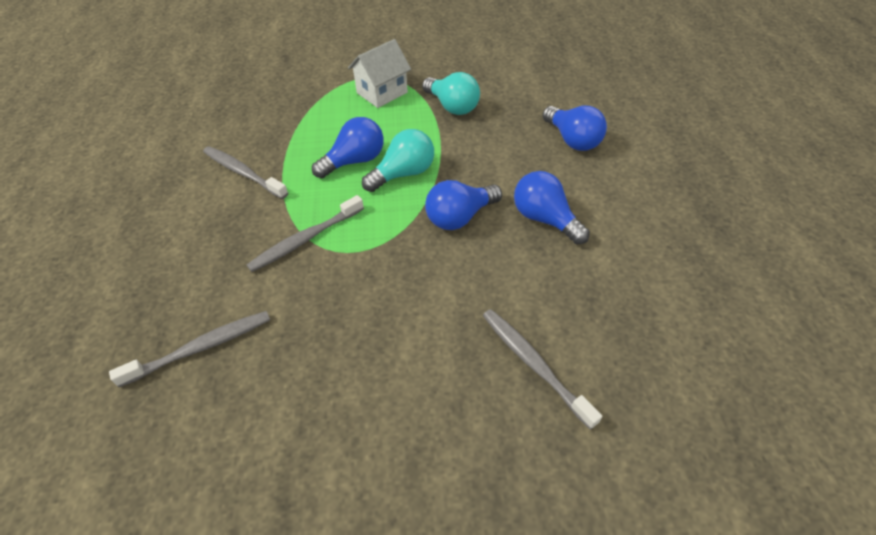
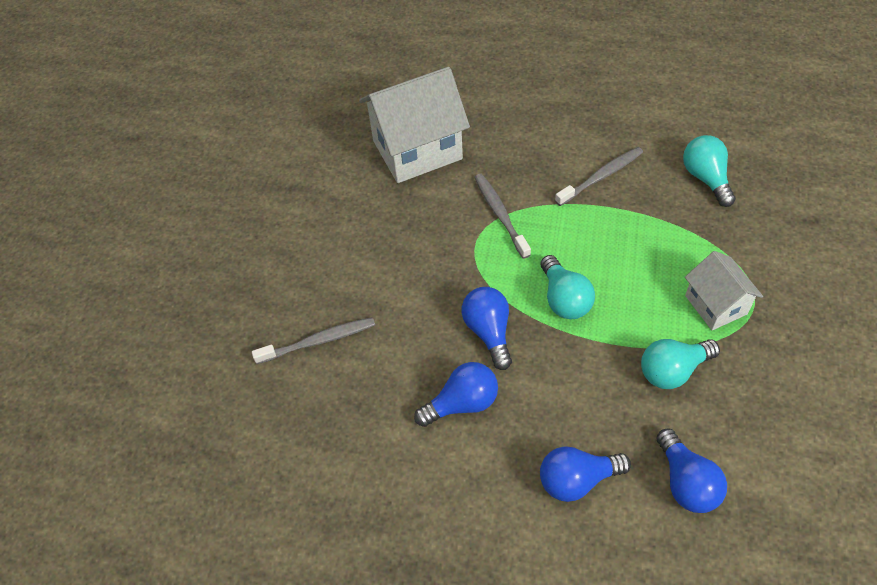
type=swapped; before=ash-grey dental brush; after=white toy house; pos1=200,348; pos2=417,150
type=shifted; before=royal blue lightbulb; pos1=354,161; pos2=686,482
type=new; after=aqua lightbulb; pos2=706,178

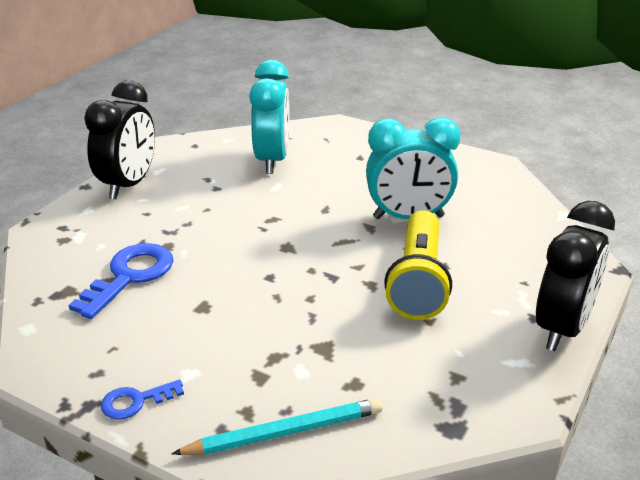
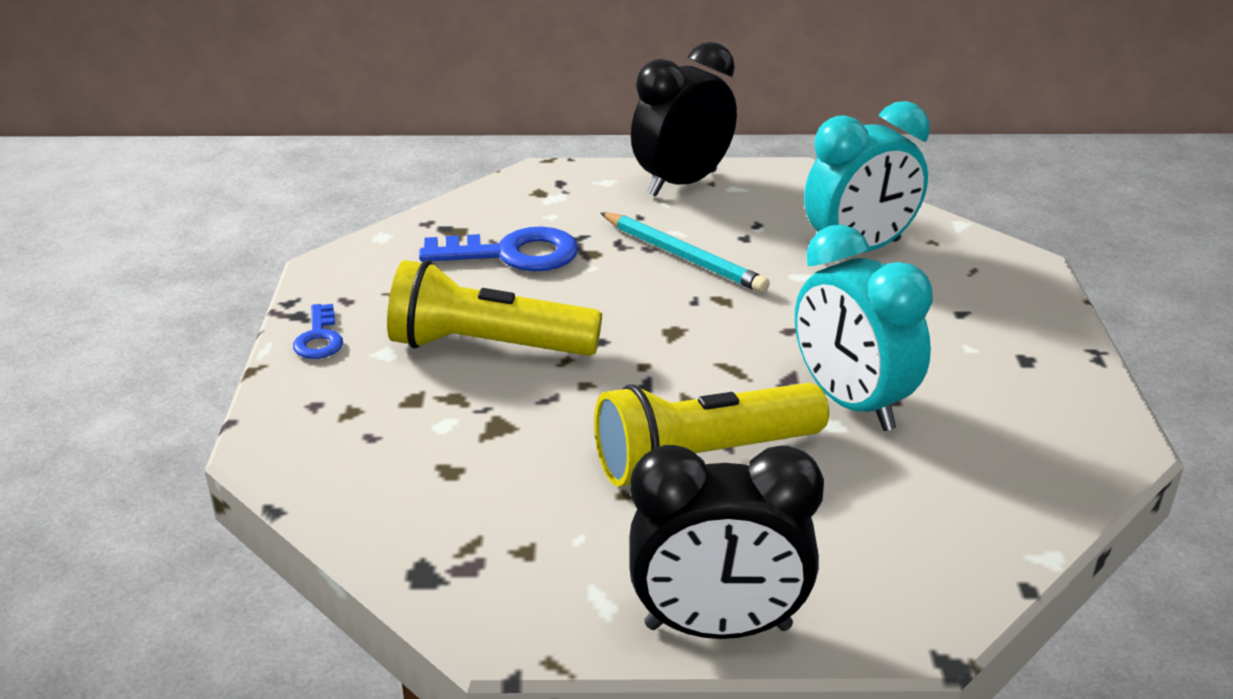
type=rotated; before=ebony clock; pos1=129,185; pos2=682,183; turn=150
type=rotated; before=royal blue door key; pos1=135,401; pos2=319,338; turn=-135
type=shifted; before=aqua lead pencil; pos1=284,432; pos2=683,256
type=new; after=yellow flashlight; pos2=487,346

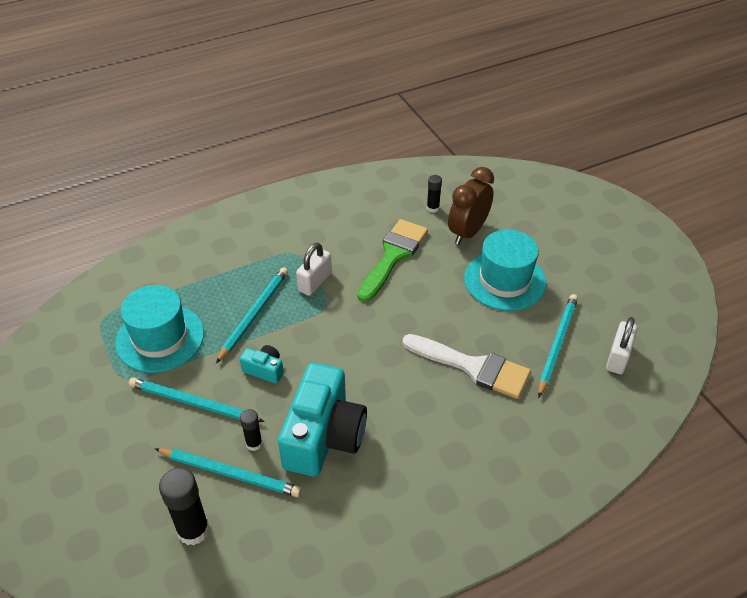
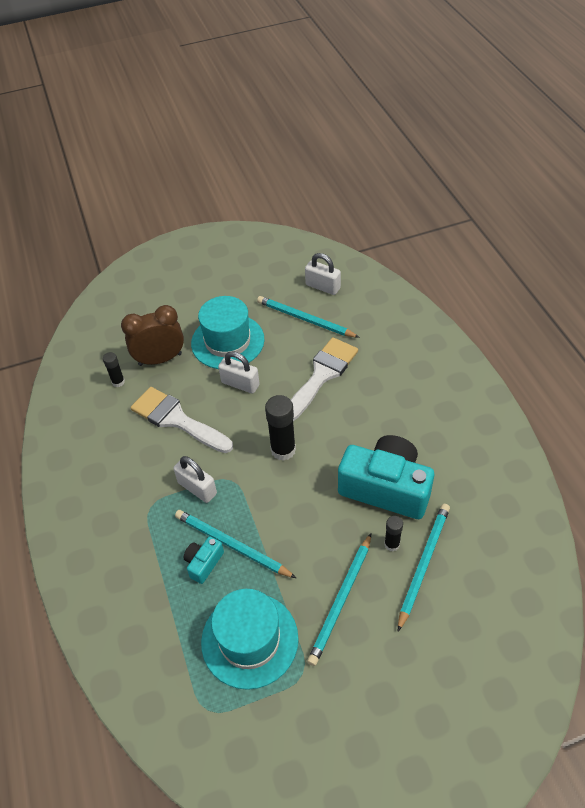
type=shifted; before=ebony glue; pos1=193,530; pos2=283,450
type=shifted; before=aqua compact camera; pos1=264,370; pos2=204,563
type=repainted; before=green brush; after=white brush; pos1=393,256; pos2=176,420
type=rotated; before=russet clock; pos1=468,232; pos2=160,359; turn=120
type=new; after=white lock; pos2=240,384

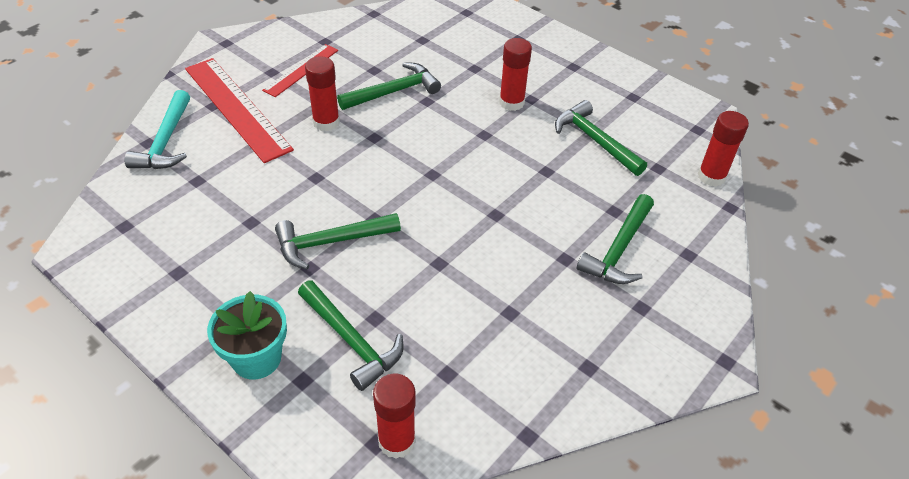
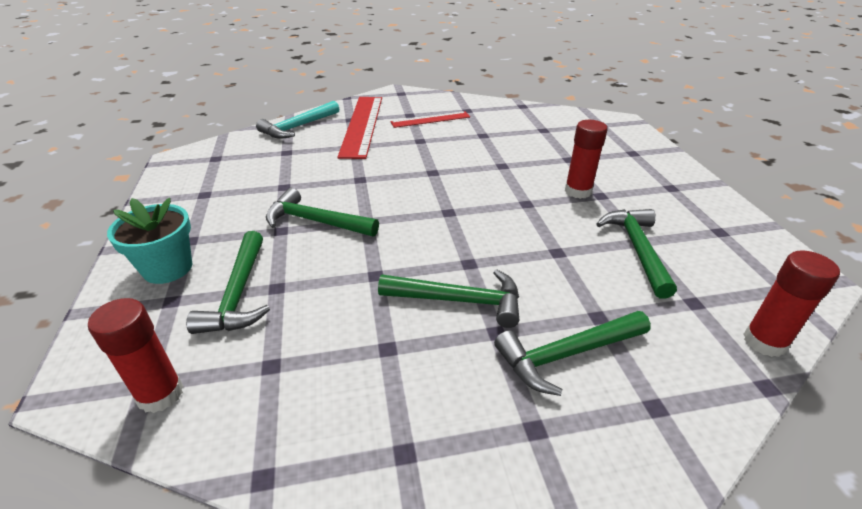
type=gone; before=scarlet glue; pos1=326,122
type=shifted; before=green claw hammer; pos1=394,91; pos2=459,300

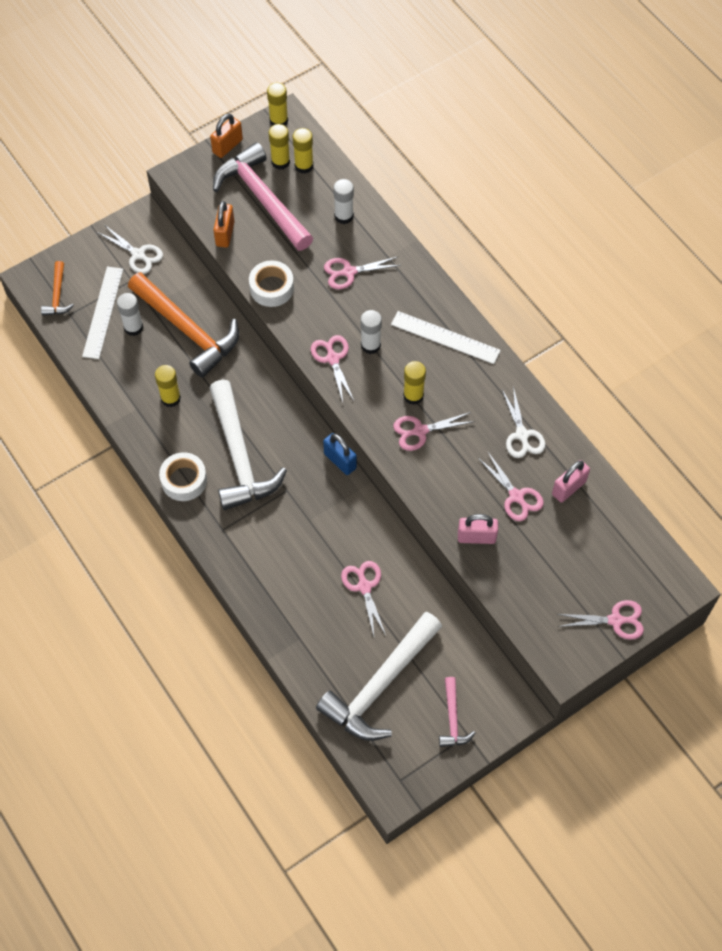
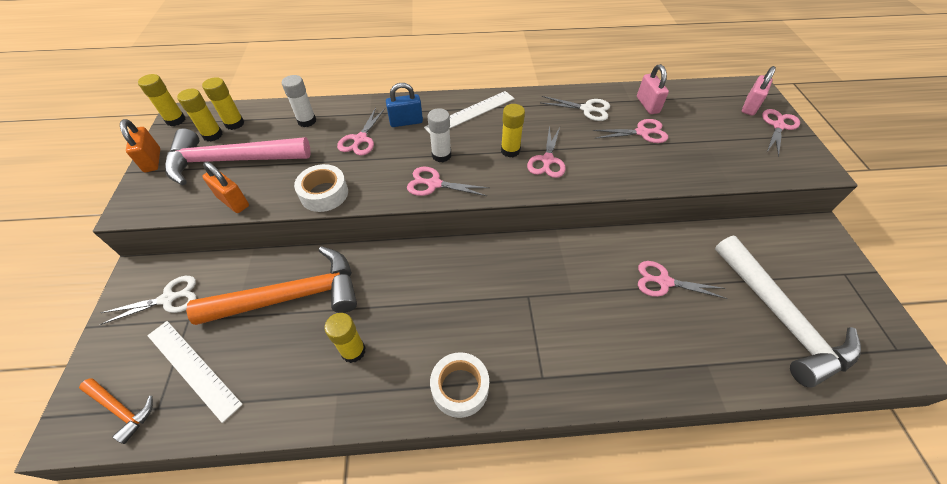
type=gone; before=white glue; pos1=133,327
type=gone; before=white claw hammer; pos1=240,456
type=shifted; before=royal blue lock; pos1=340,461; pos2=406,122
type=gone; before=rose-pink claw hammer; pos1=453,719
type=shifted; before=rose-pink lock; pos1=476,537; pos2=750,106

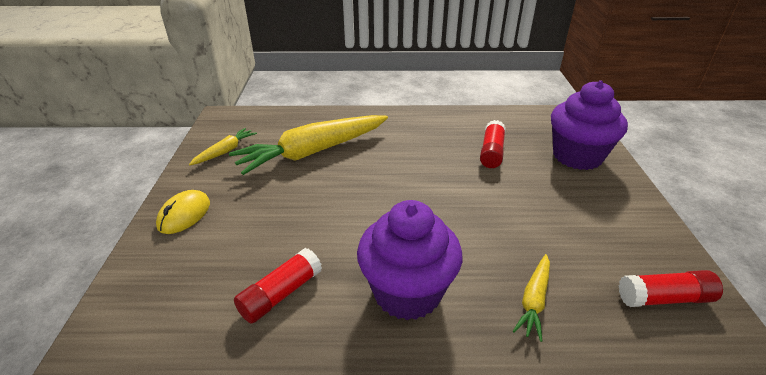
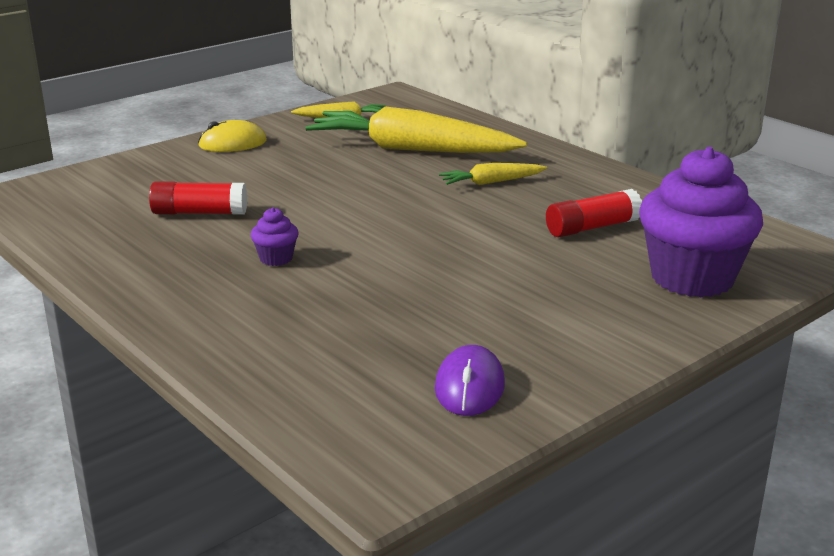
type=scaled; before=violet cupcake; pos1=407,292; pos2=276,258; scale=0.42
type=shifted; before=yellow toy carrot; pos1=534,300; pos2=491,182
type=swapped; before=scarlet glue; after=violet PC mouse; pos1=664,298; pos2=469,387

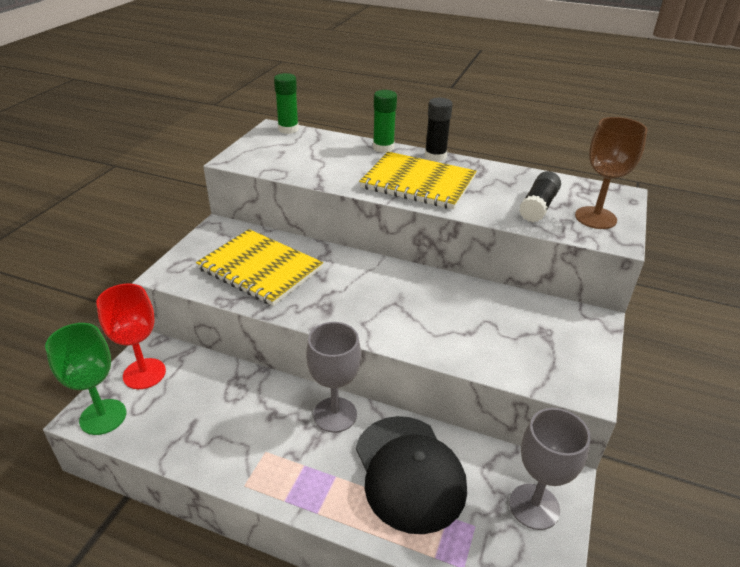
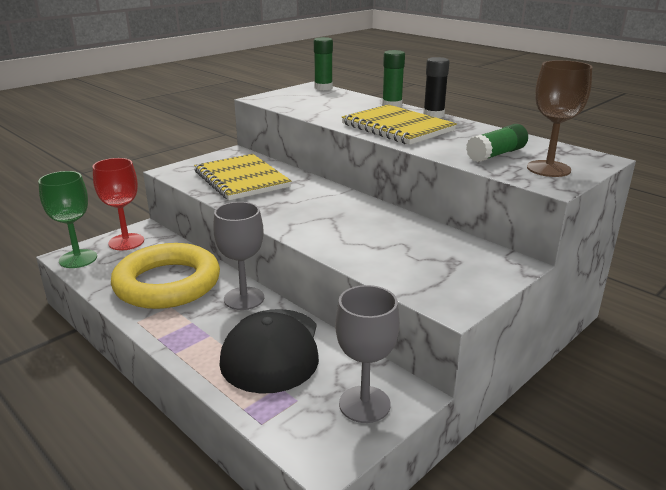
type=repainted; before=ebony glue; after=green glue; pos1=538,206; pos2=496,154
type=new; after=yellow hoop; pos2=167,283

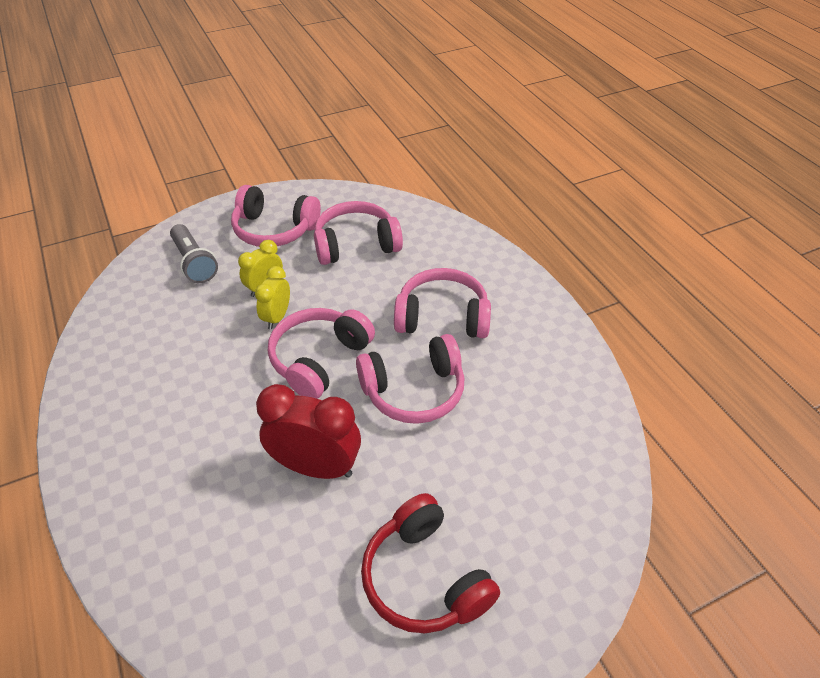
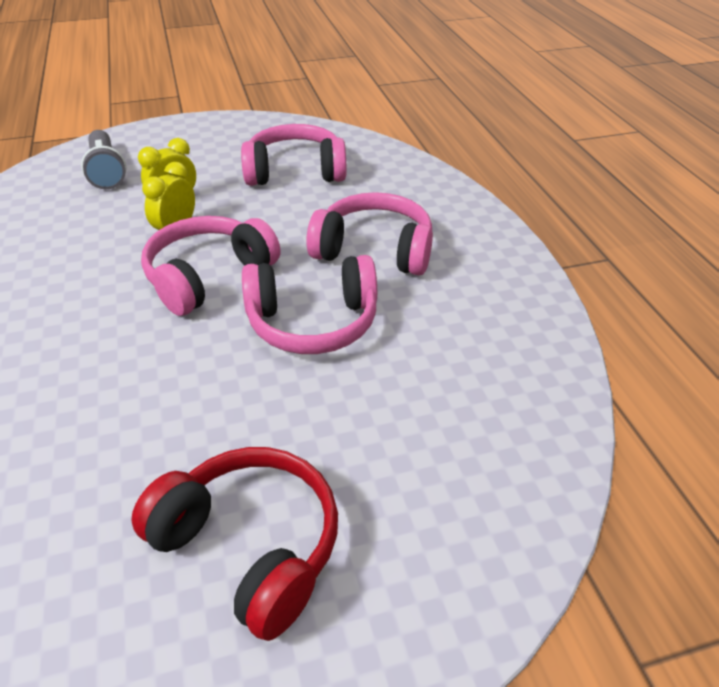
type=gone; before=rose-pink over-ear headphones; pos1=274,229
type=gone; before=scarlet clock; pos1=316,467
type=rotated; before=scarlet over-ear headphones; pos1=424,578; pos2=250,546; turn=150

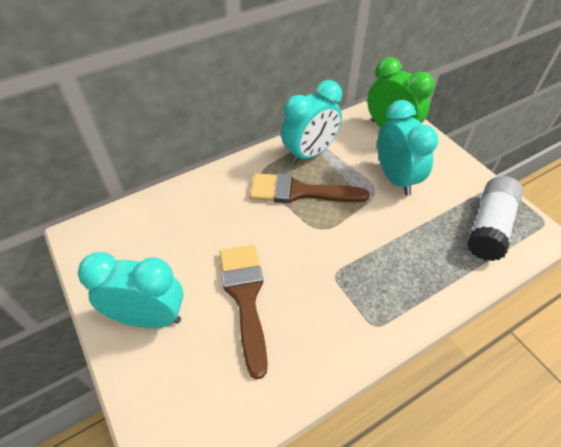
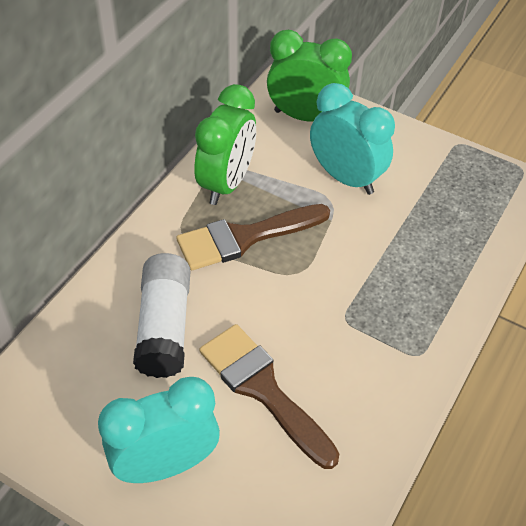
type=repainted; before=aqua clock; after=green clock; pos1=309,154; pos2=226,183
type=shifted; before=white glue; pos1=489,227; pos2=164,326

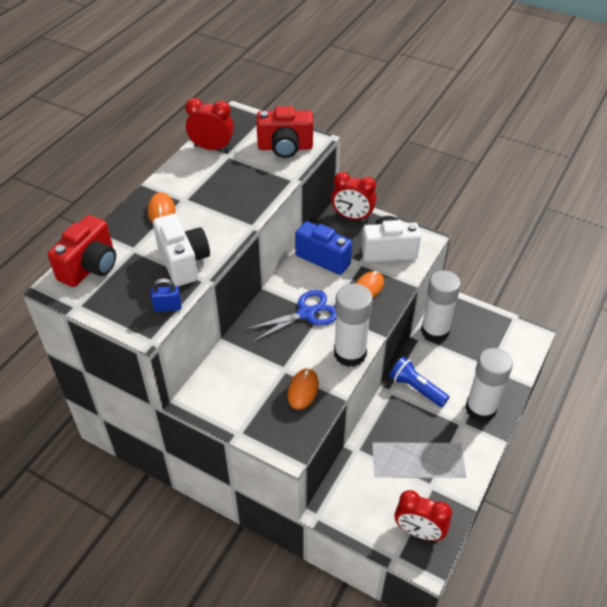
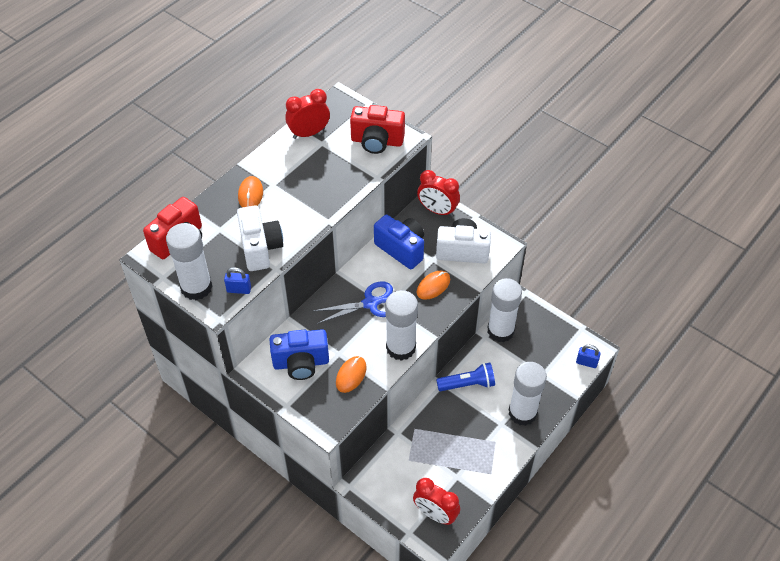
type=rotated; before=scarlet clock; pos1=212,148; pos2=309,133; turn=-45
type=rotated; before=royal blue flashlight; pos1=416,388; pos2=468,384; turn=120
type=new; after=white glue; pos2=196,287
type=new; after=royal blue compact camera; pos2=301,363
type=new; after=royal blue lock; pos2=586,362

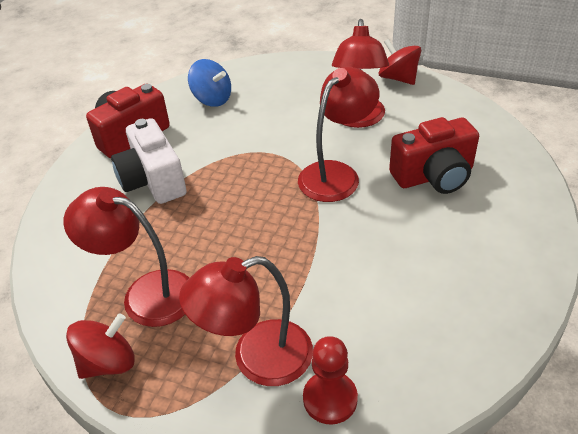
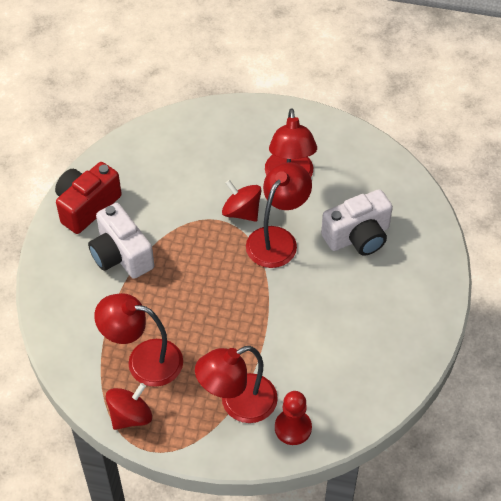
type=gone; before=royal blue whirligig; pos1=212,99
type=shifted; before=scarlet whirligig; pos1=398,78; pos2=241,212
type=repainted; before=scarlet compact camera; after=white compact camera; pos1=434,176; pos2=358,236

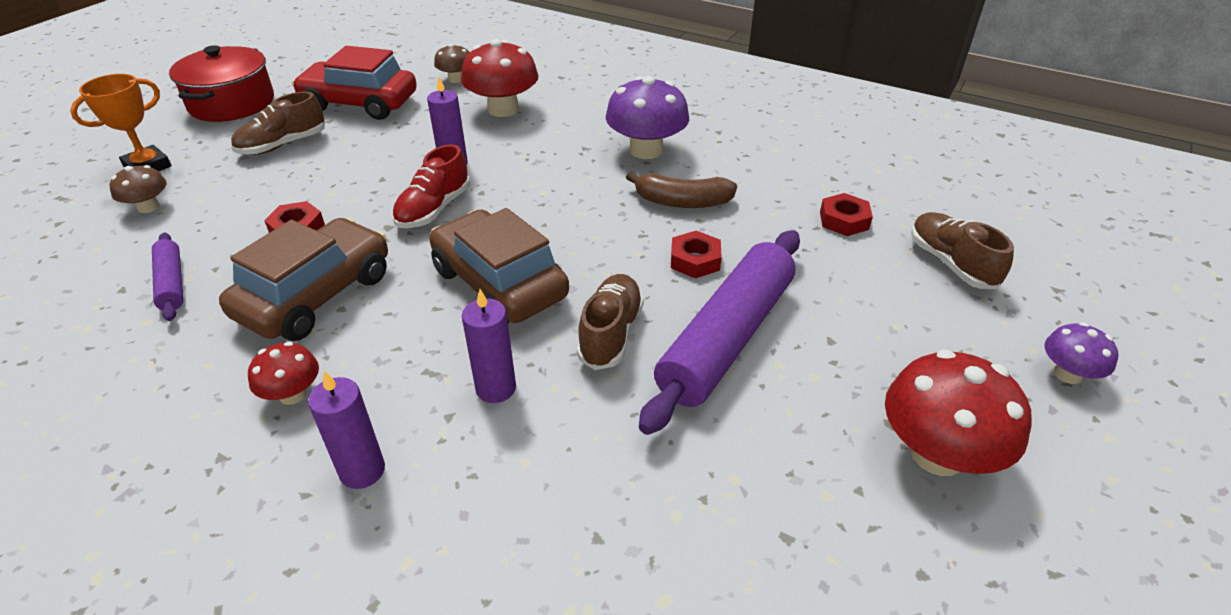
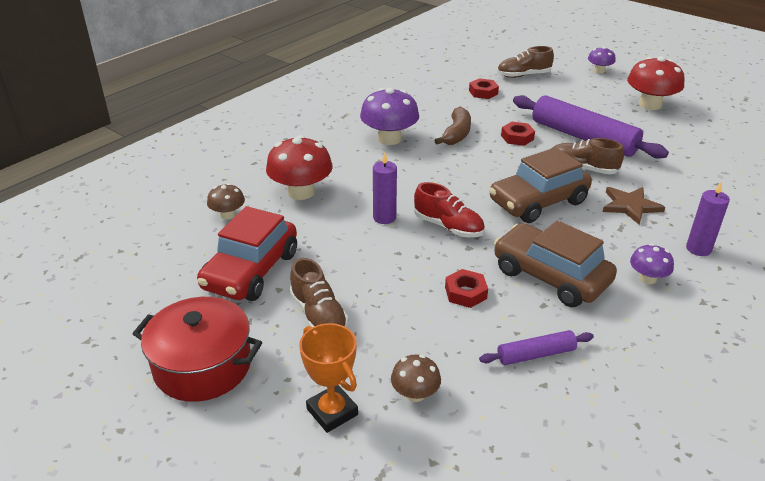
type=repainted; before=scarlet toadstool; after=violet toadstool; pos1=292,394; pos2=647,278
type=swapped; before=violet candle; after=russet five-pointed star; pos1=496,388; pos2=630,206

